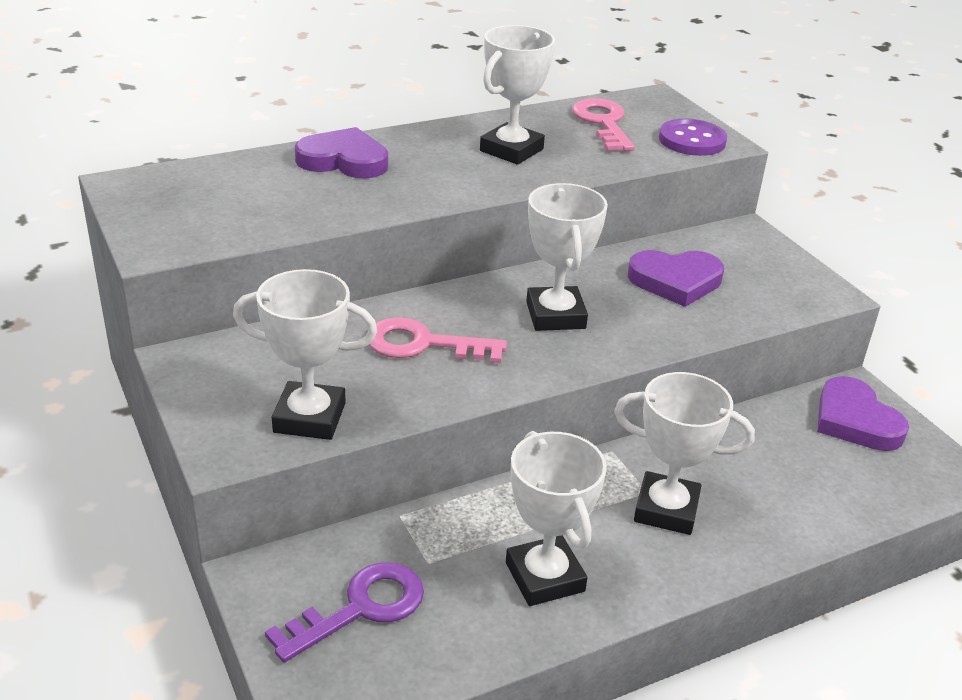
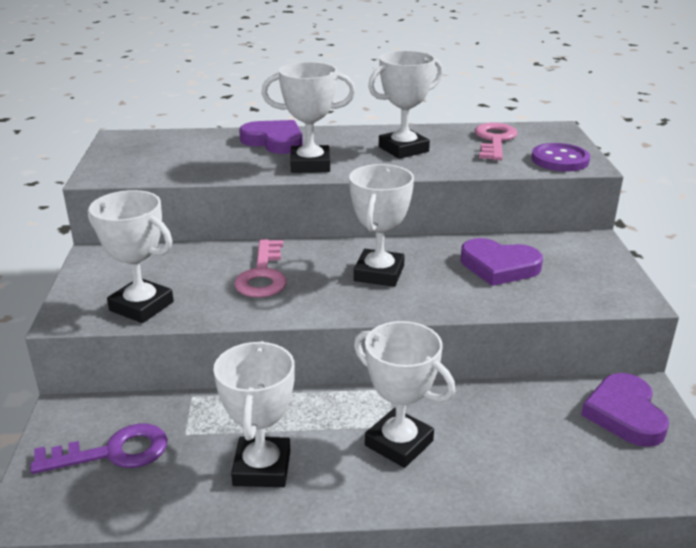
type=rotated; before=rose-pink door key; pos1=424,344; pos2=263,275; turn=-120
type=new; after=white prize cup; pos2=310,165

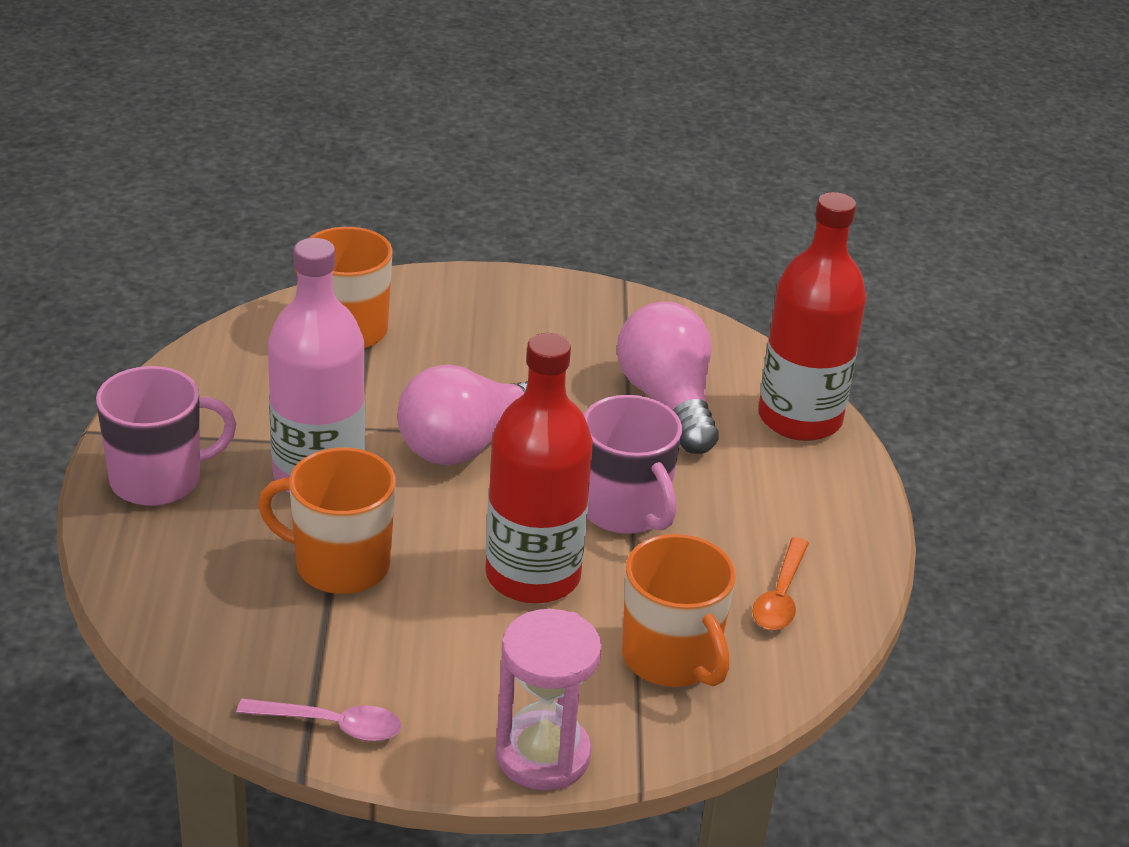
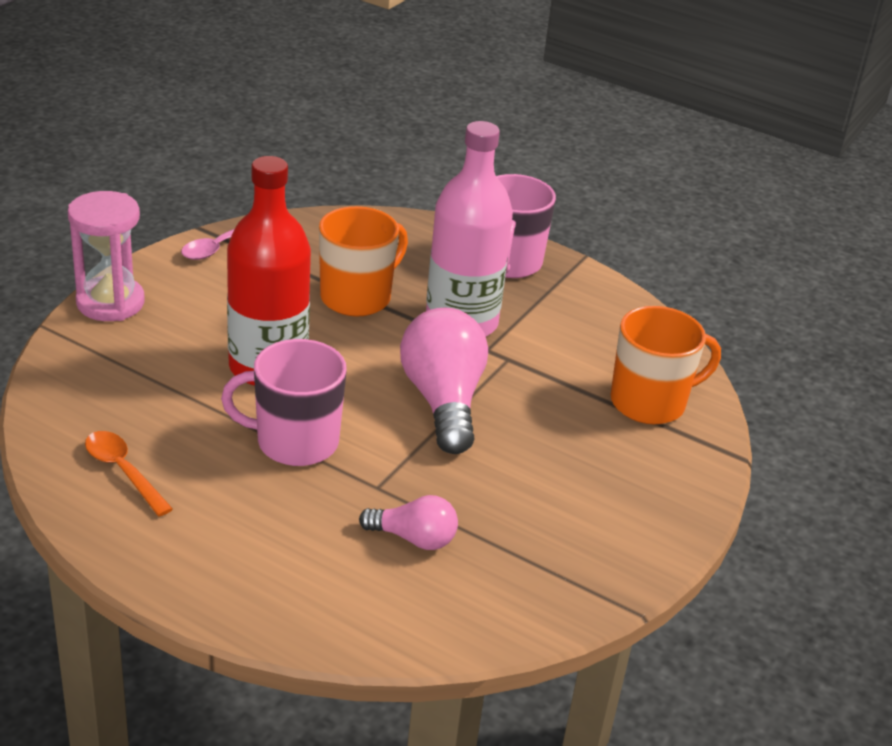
type=scaled; before=rose-pink lightbulb; pos1=668,401; pos2=414,538; scale=0.54
type=gone; before=orange coffee mug; pos1=671,658
type=gone; before=scarlet bottle; pos1=799,418

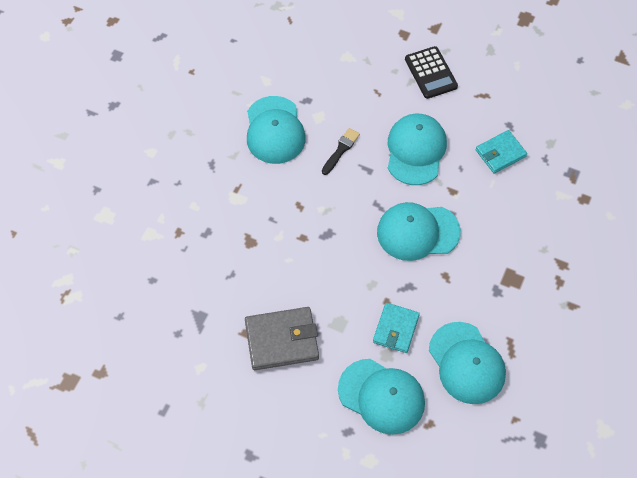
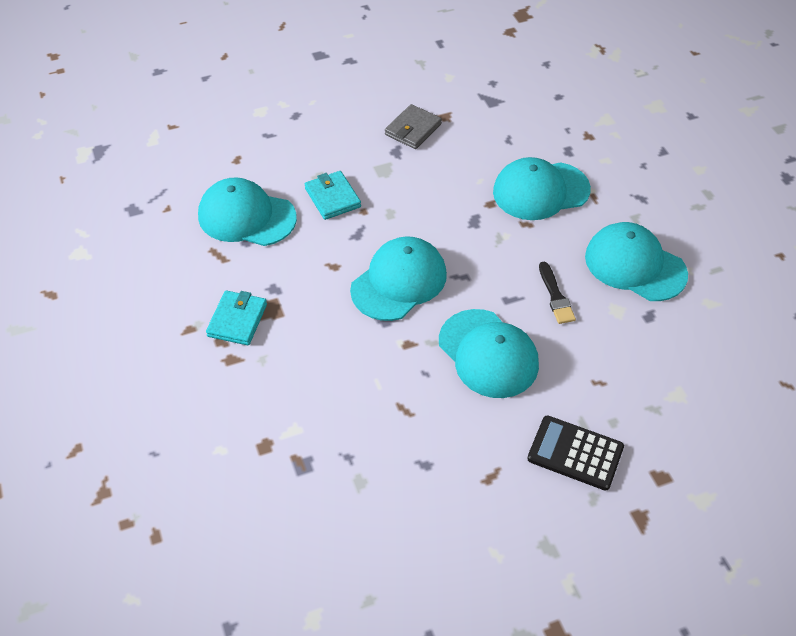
type=scaled; before=ash-grey wallet; pos1=282,340; pos2=413,129; scale=0.66
type=shifted; before=aqua baseball cap; pos1=381,396; pos2=540,191
type=shifted; before=aqua wallet; pos1=500,153; pos2=237,320

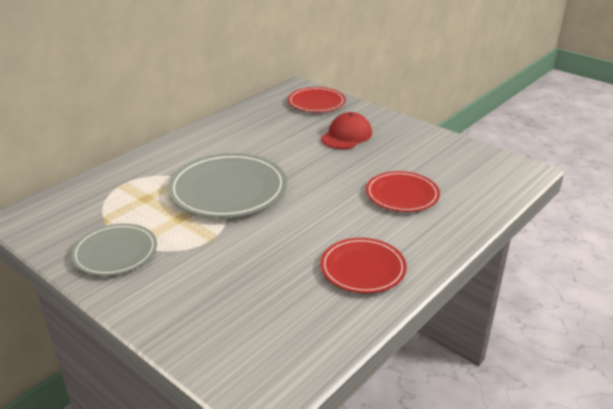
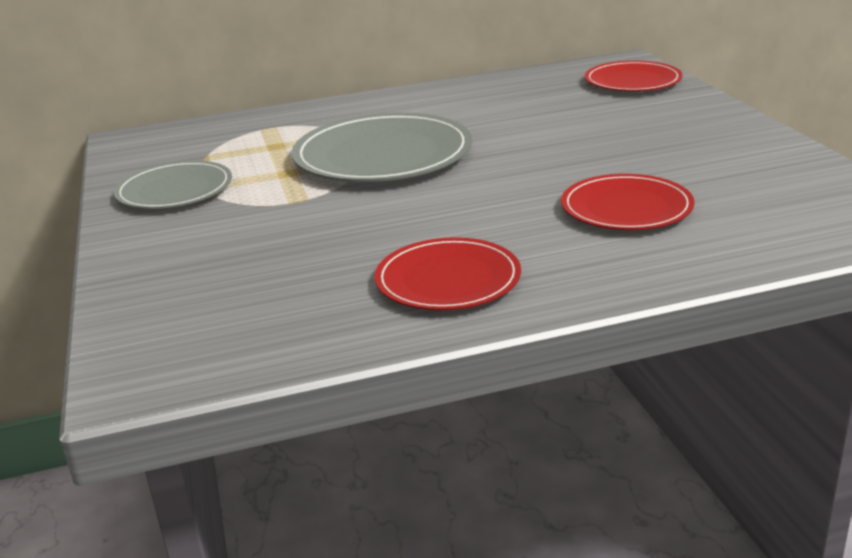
type=gone; before=scarlet baseball cap; pos1=346,135

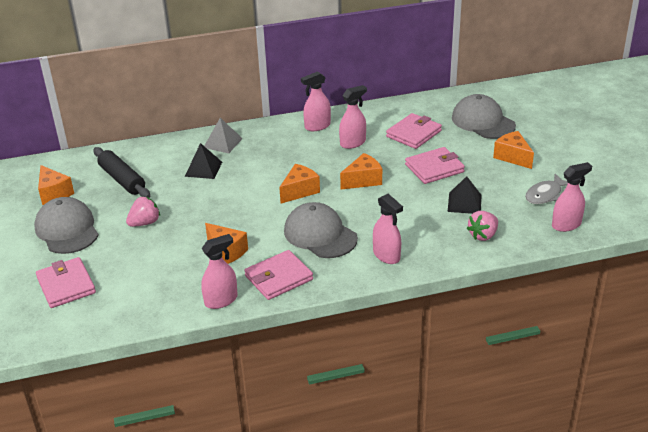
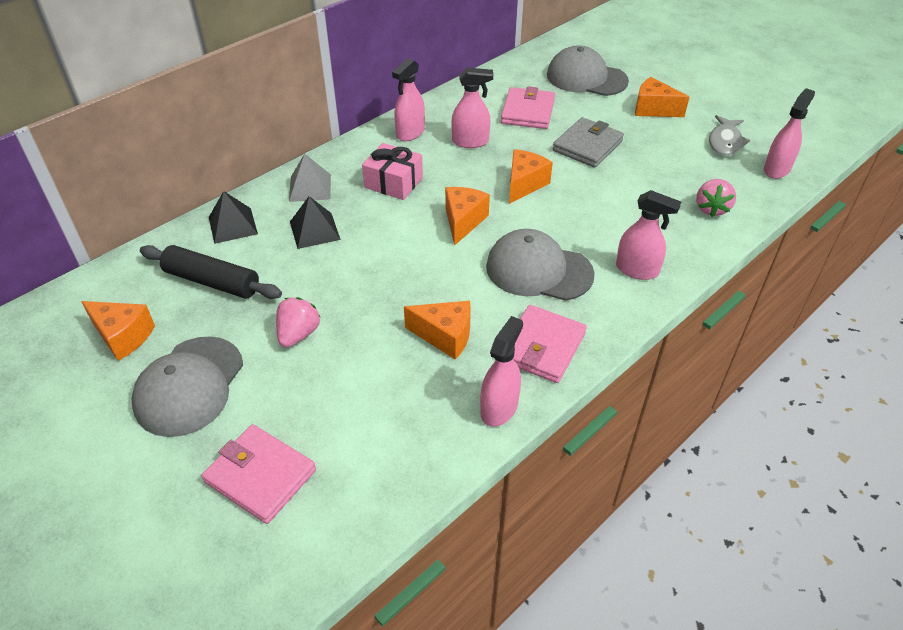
type=rotated; before=ash-grey baseball cap; pos1=67,230; pos2=189,386; turn=-105
type=rotated; before=rose-pink sprayer; pos1=353,143; pos2=470,142; turn=60
type=repainted; before=rose-pink wallet; after=ash-grey wallet; pos1=434,168; pos2=587,146
type=shifted; before=ebony pyramid shape; pos1=464,203; pos2=233,225
type=new; after=rose-pink wrapped gift; pos2=393,182

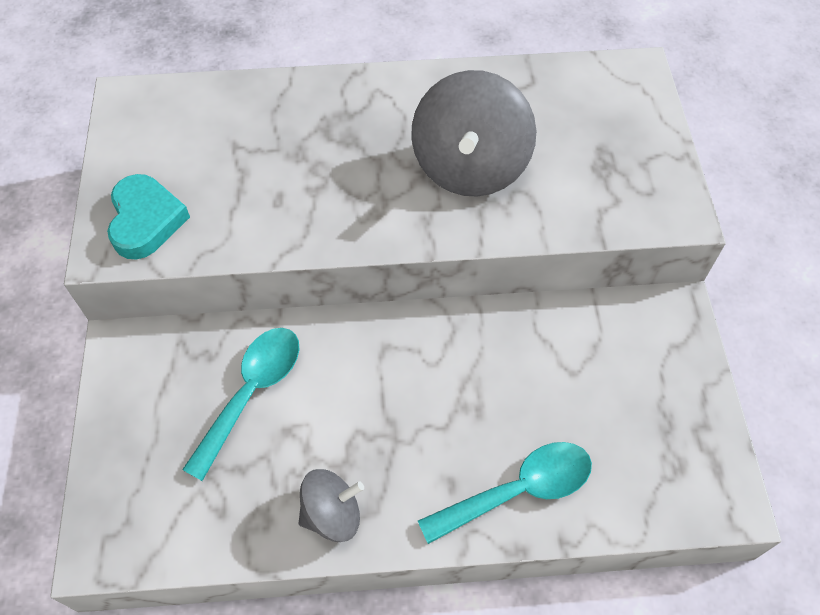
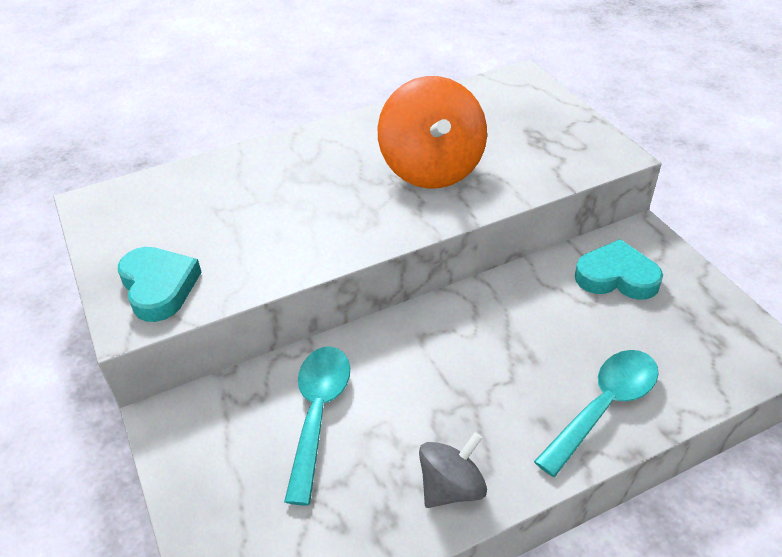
type=repainted; before=ash-grey whirligig; after=orange whirligig; pos1=470,167; pos2=432,168
type=new; after=aqua heart; pos2=616,277

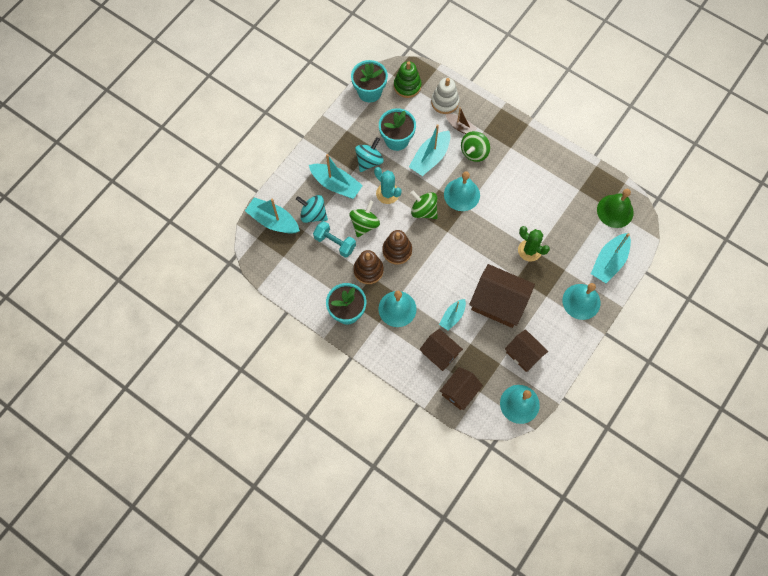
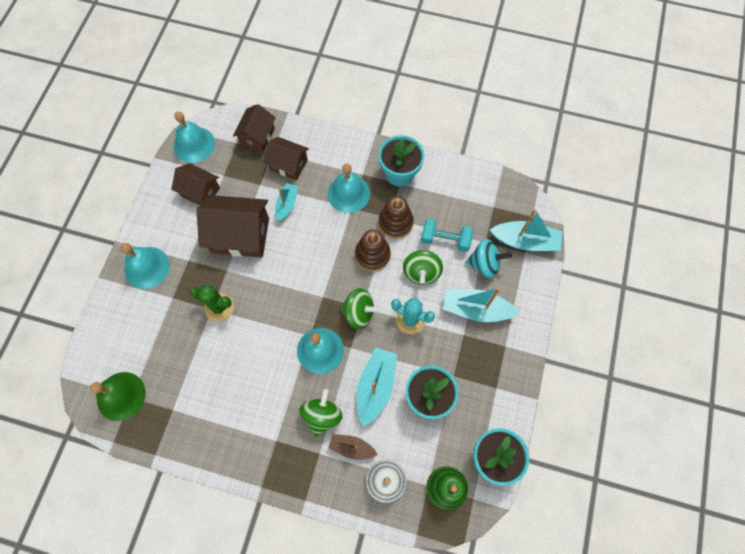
type=gone; before=aqua whirligig; pos1=369,161
type=gone; before=aqua sailboat; pos1=609,262

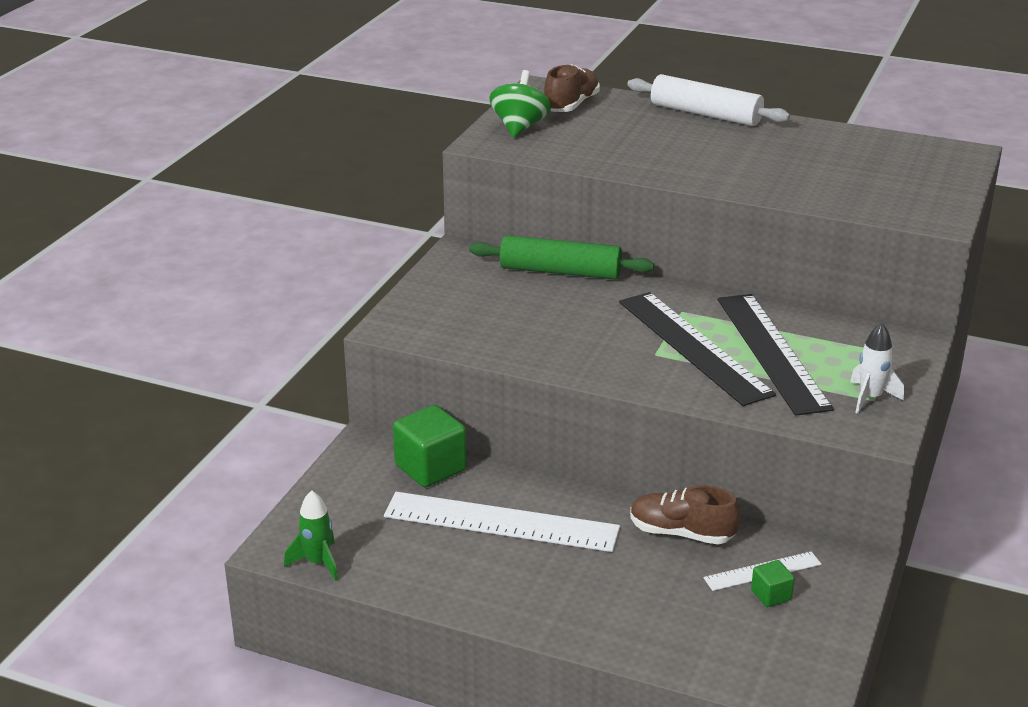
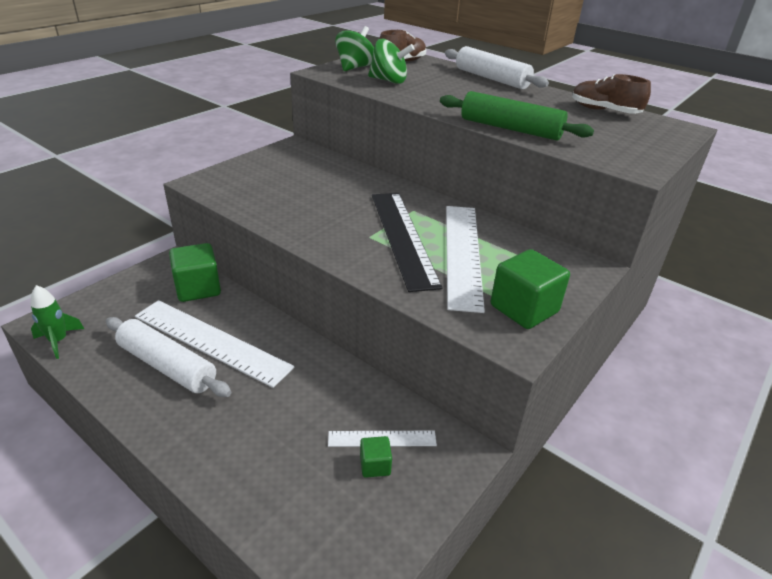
type=shifted; before=green dough roller; pos1=560,271; pos2=510,129
type=shifted; before=russet shoe; pos1=681,533; pos2=604,111
type=repainted; before=ebony measuring stick; after=white measuring stick; pos1=772,352; pos2=463,253
type=swapped; before=white rocket; after=green block; pos1=870,398; pos2=524,309
type=new; after=white dough roller; pos2=167,366
type=new; after=green whirligig; pos2=389,81

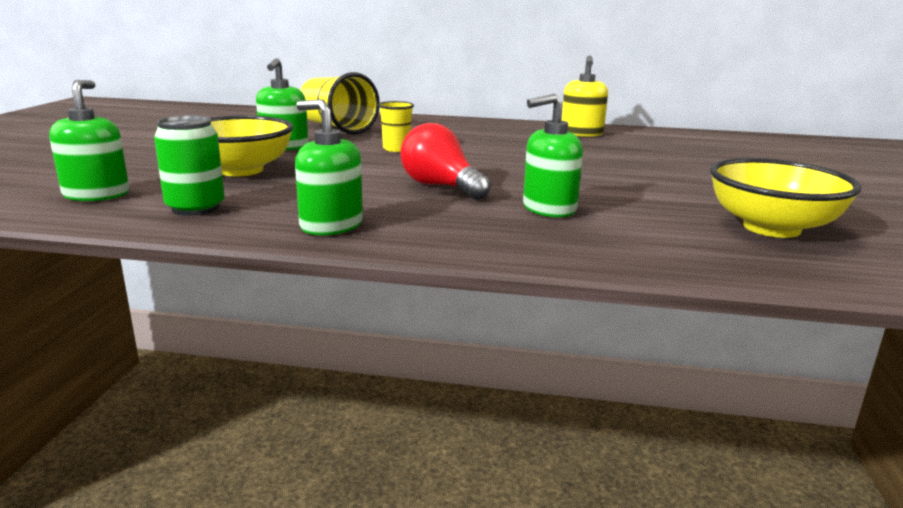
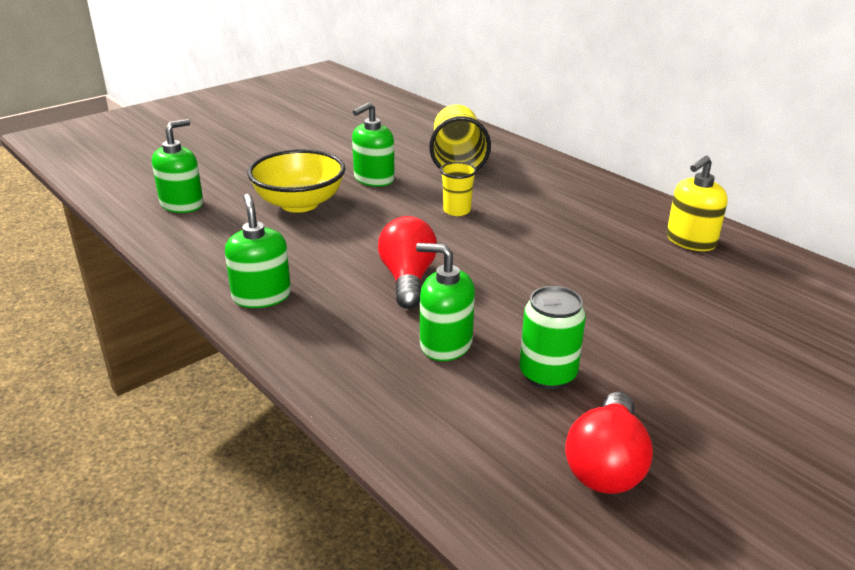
type=shifted; before=green tin; pos1=195,208; pos2=547,374
type=swapped; before=yellow bowl; after=scarlet lightbulb; pos1=771,228; pos2=606,464

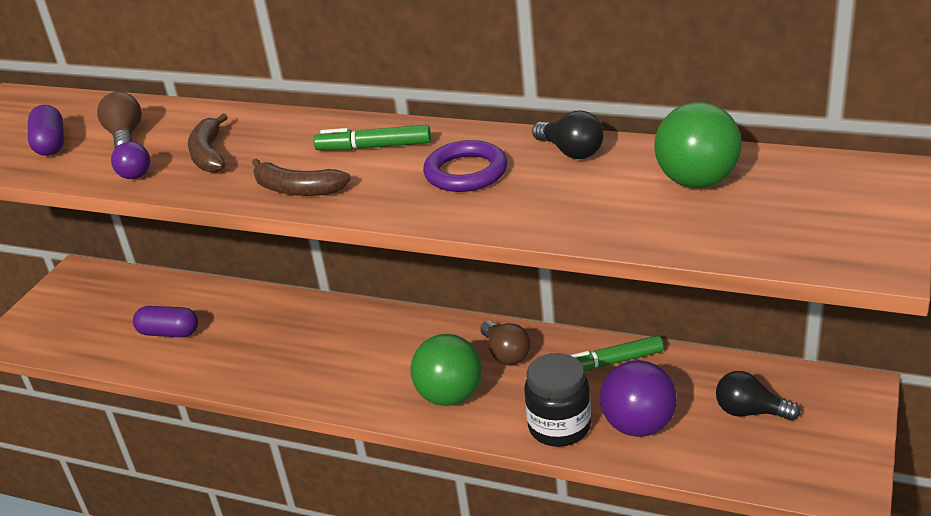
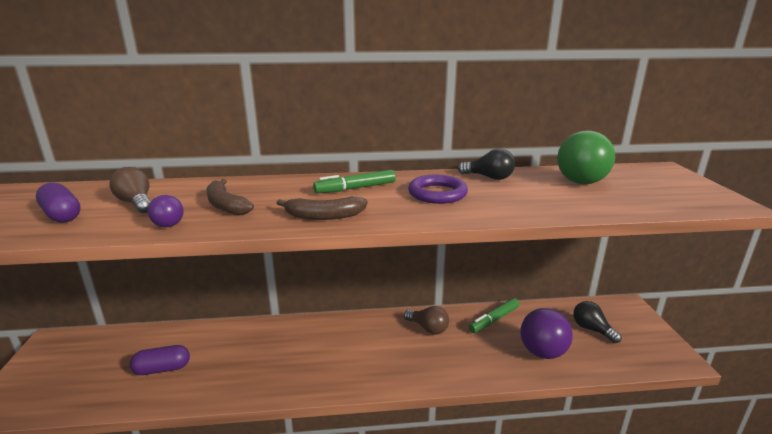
type=gone; before=green ball; pos1=450,396
type=gone; before=ebony jar; pos1=559,427
type=rotated; before=ebony lightbulb; pos1=750,412; pos2=592,329; turn=60

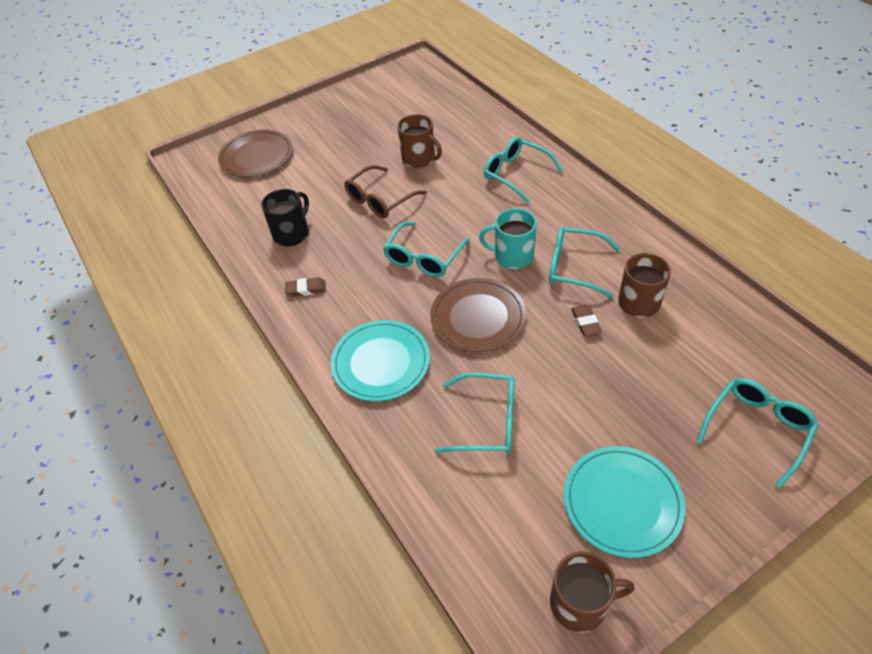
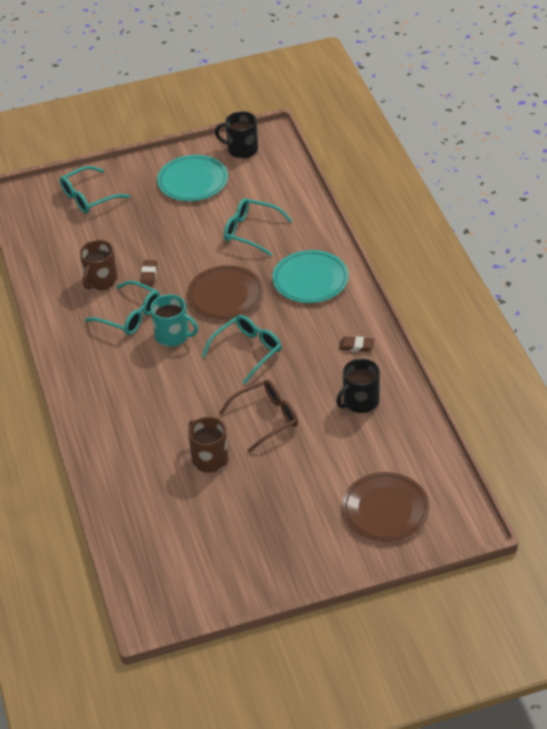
type=gone; before=aqua eyeglasses; pos1=516,174
type=repainted; before=russet coffee mug; after=ebony coffee mug; pos1=580,603; pos2=242,149

